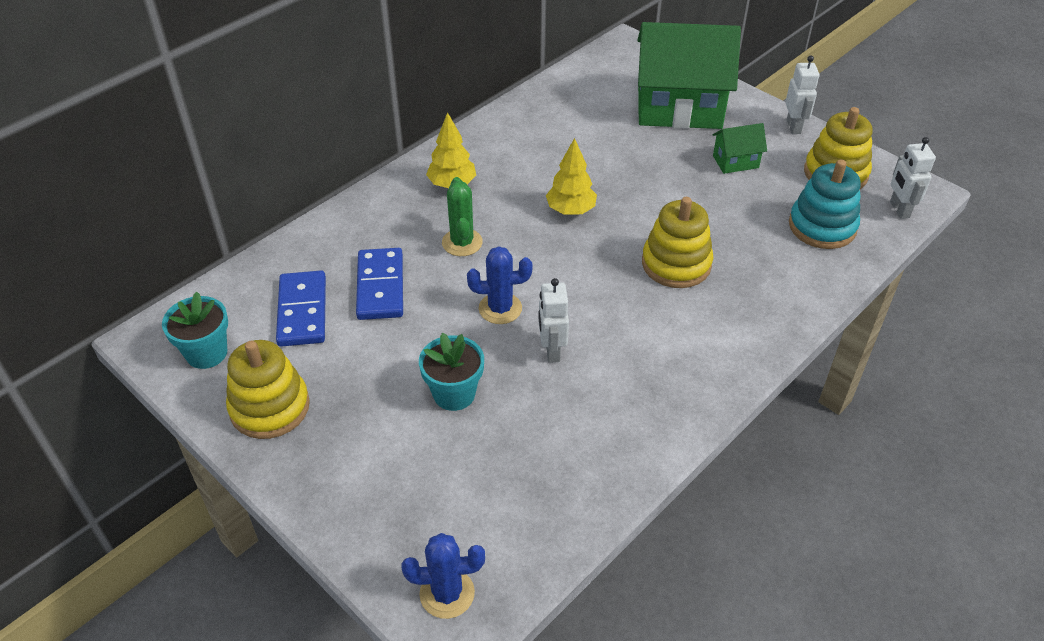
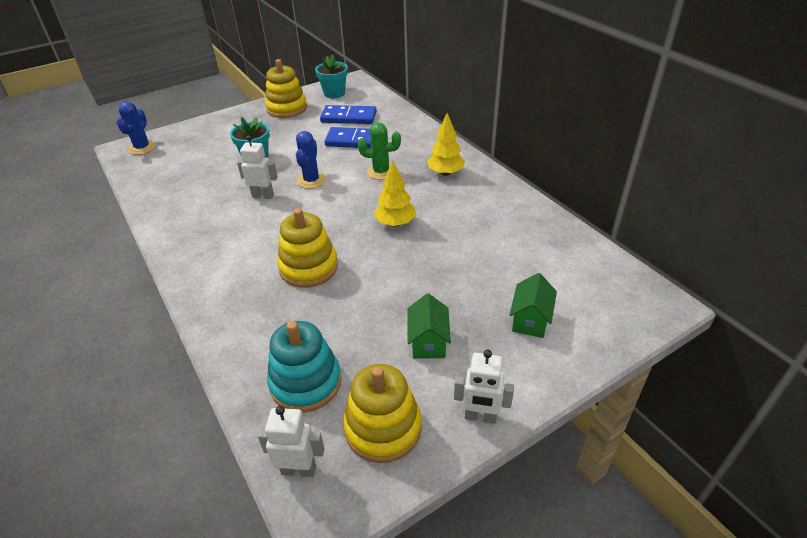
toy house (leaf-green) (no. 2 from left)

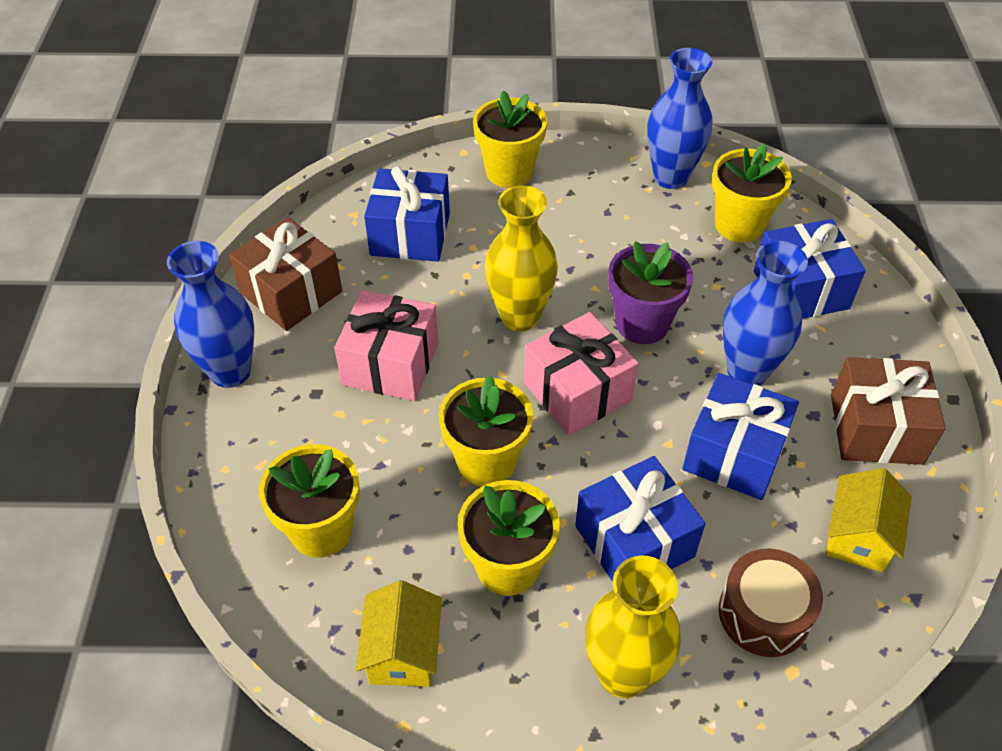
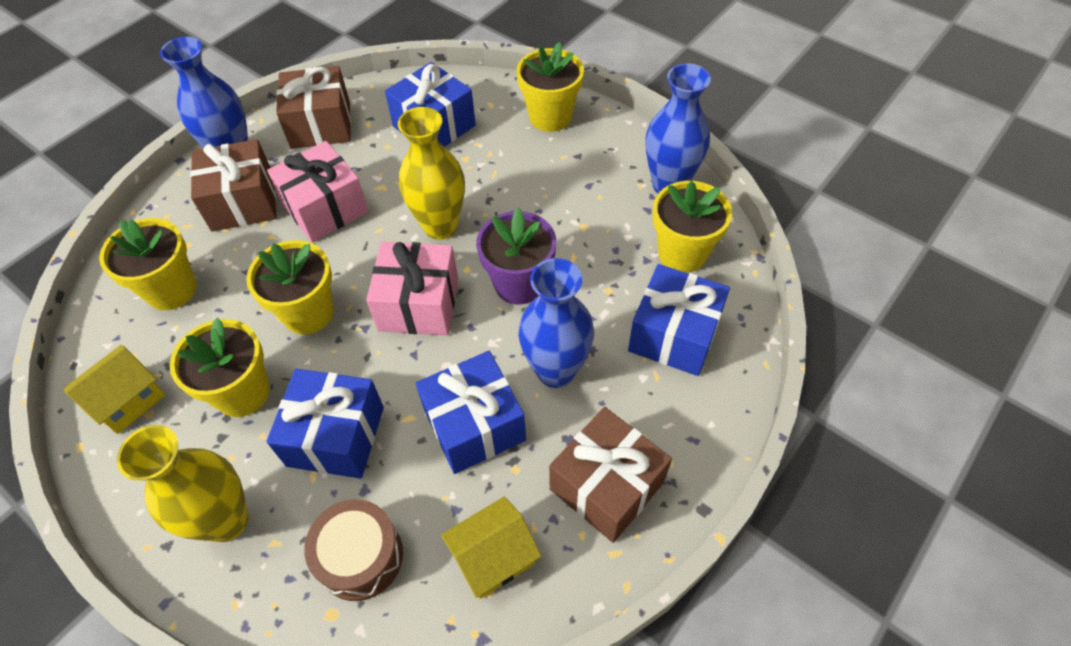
wrapped gift (dark brown) (no. 1 from left)

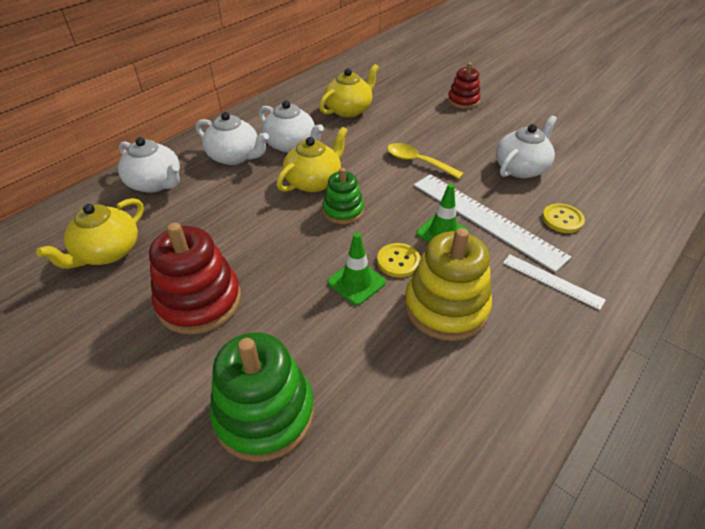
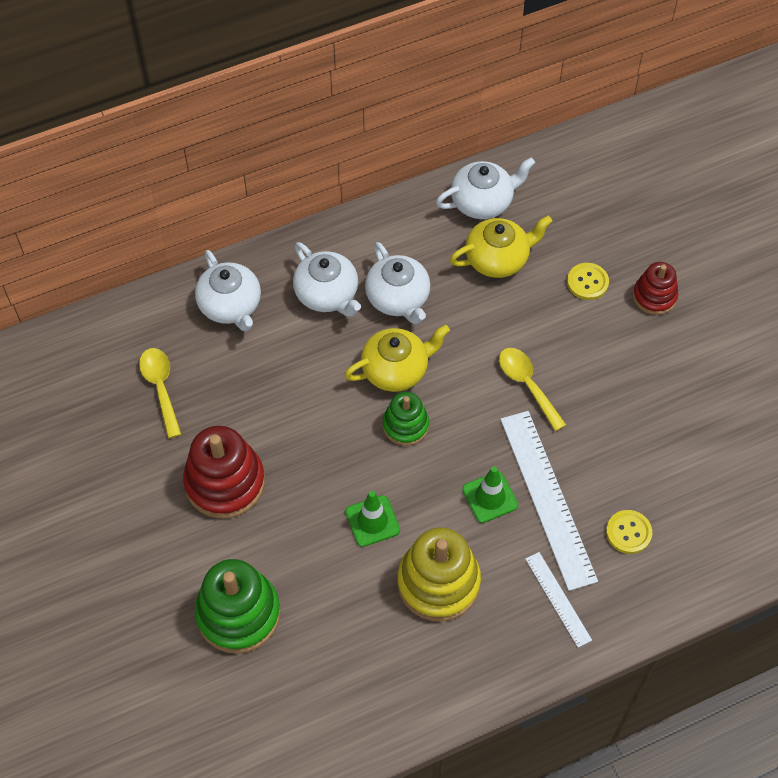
spoon (yellow) (no. 1 from left)
shirt button (yellow) (no. 1 from left)
teapot (pure white) (no. 4 from left)

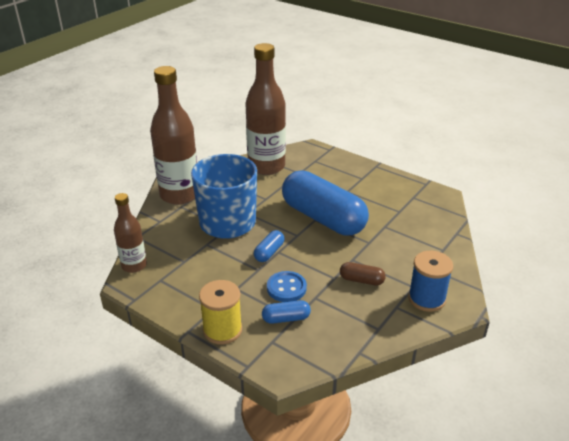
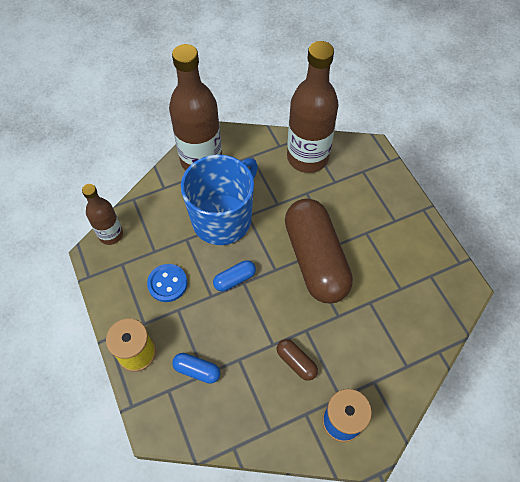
shirt button (blue)
pill shape (dark brown) (no. 2 from left)

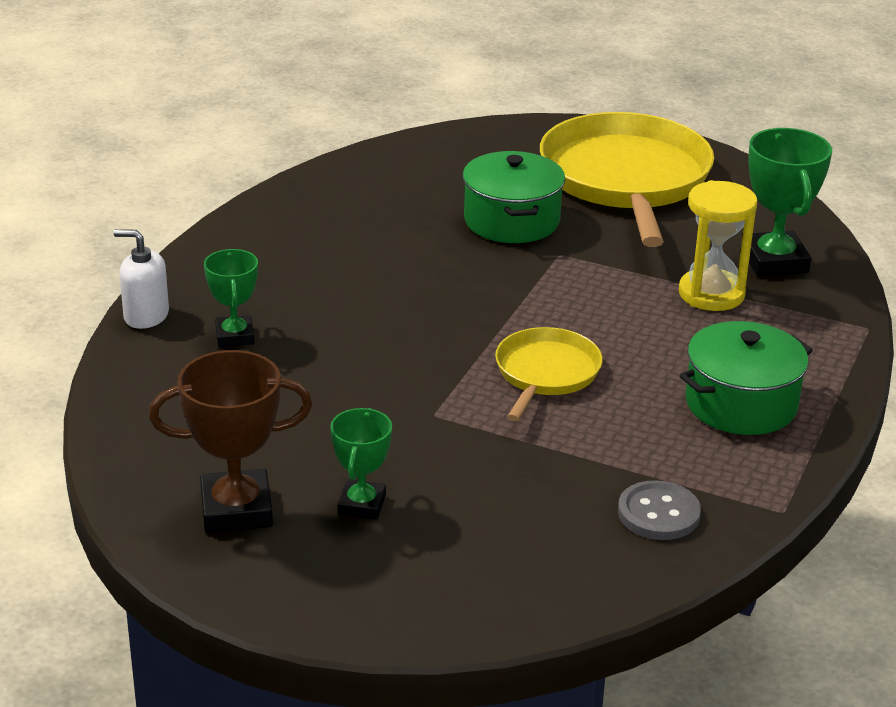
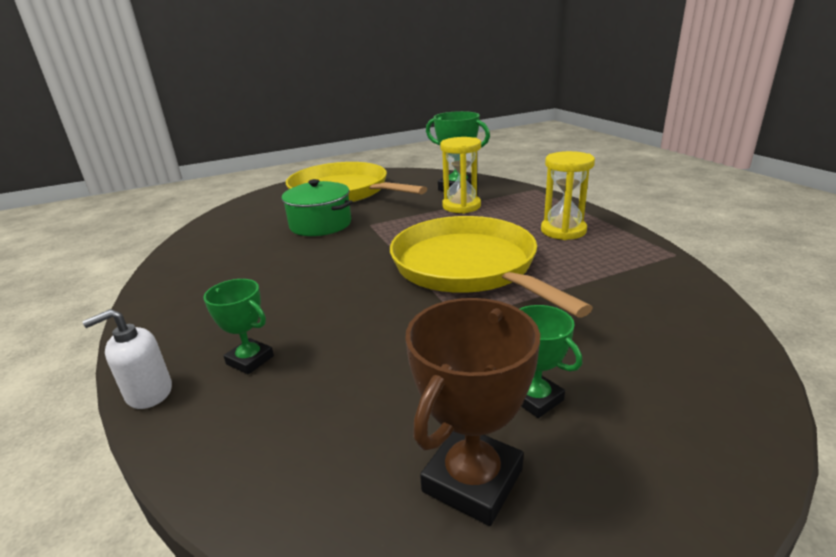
skillet (yellow) (no. 2 from left)
shirt button (ash-grey)
hourglass (yellow) (no. 2 from left)

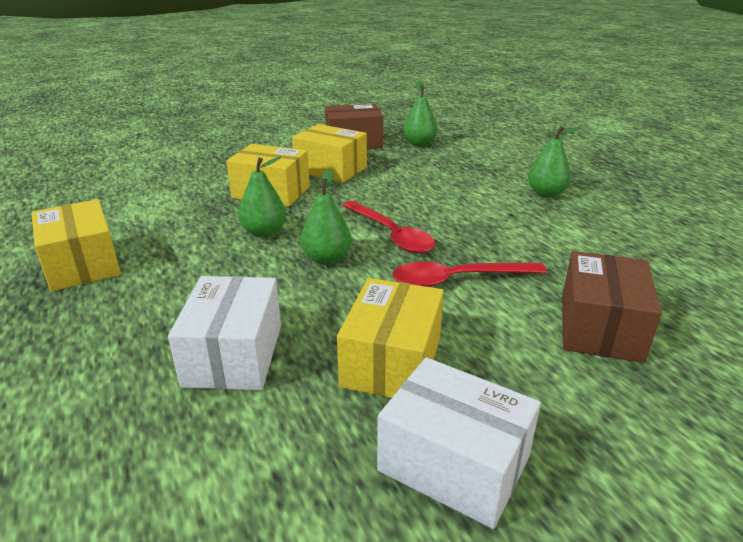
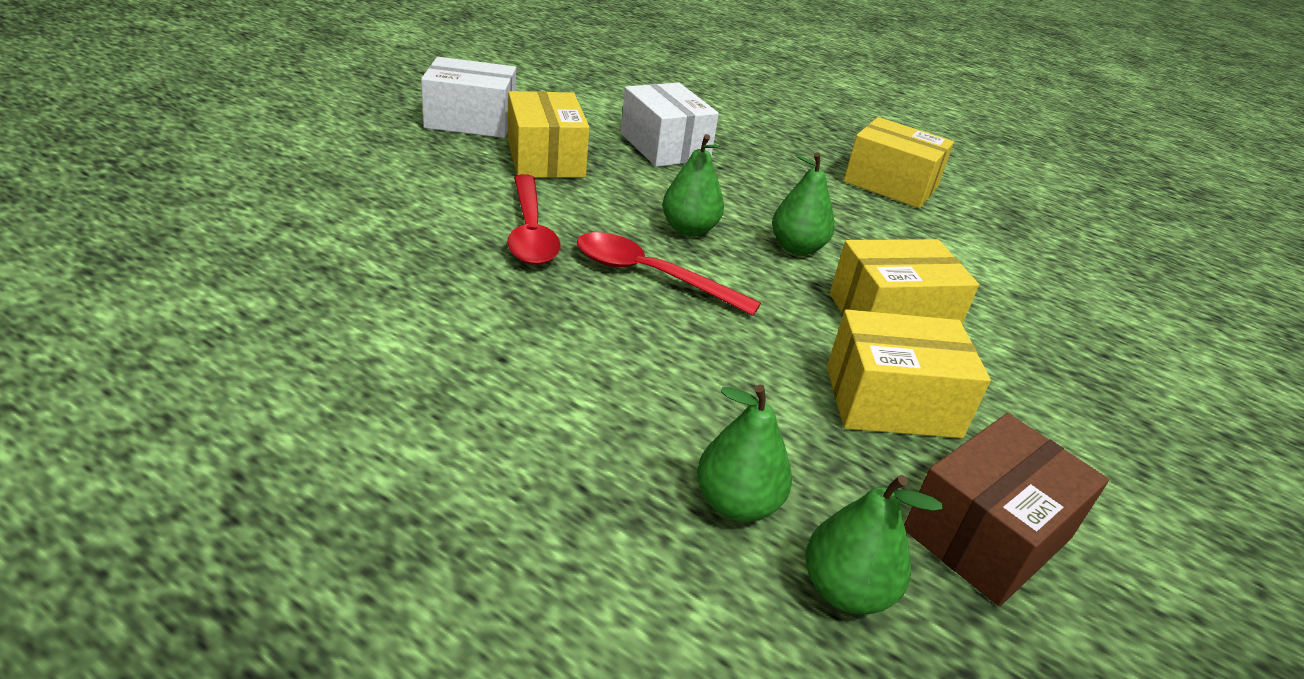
spoon (scarlet) (no. 1 from left)
pear fruit (leaf-green) (no. 2 from left)
parcel (dark brown) (no. 2 from left in the first image)

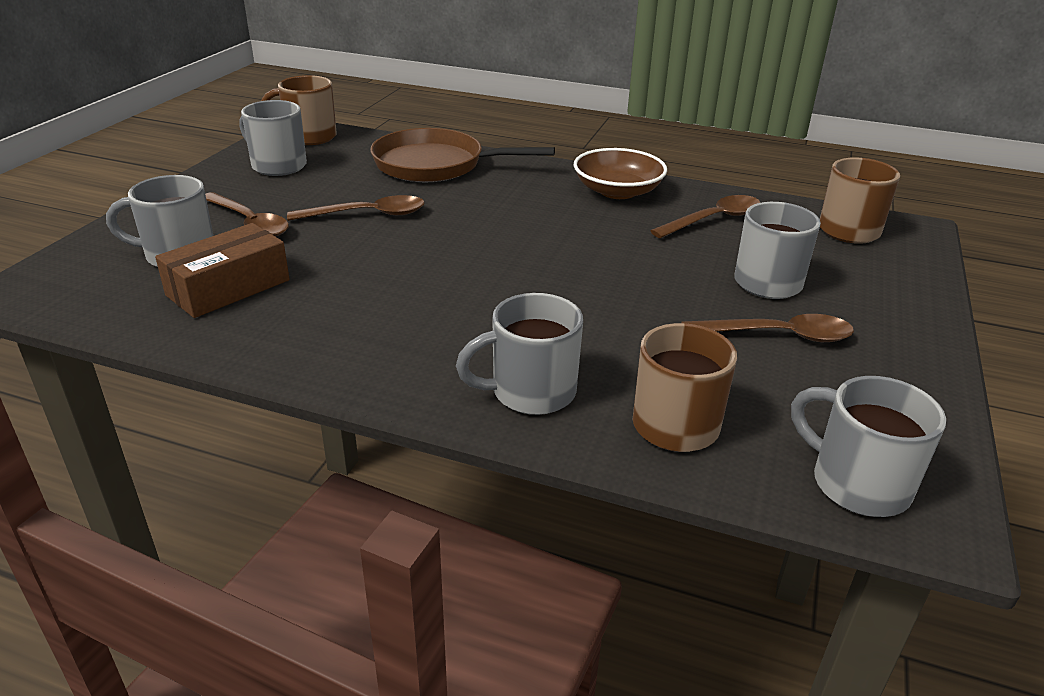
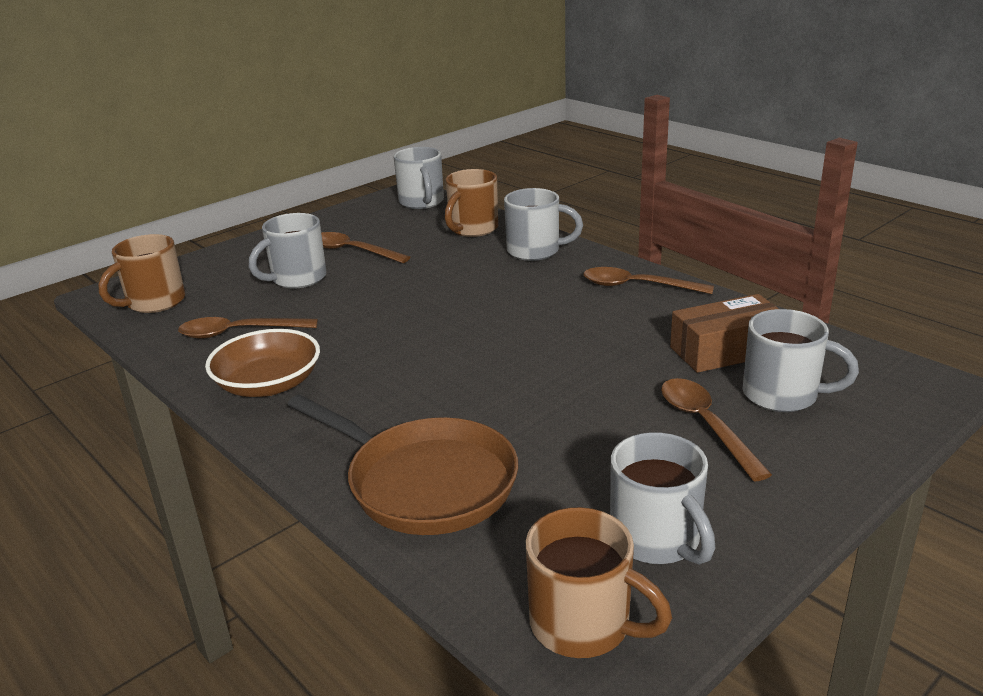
spoon (dark brown) (no. 3 from left)

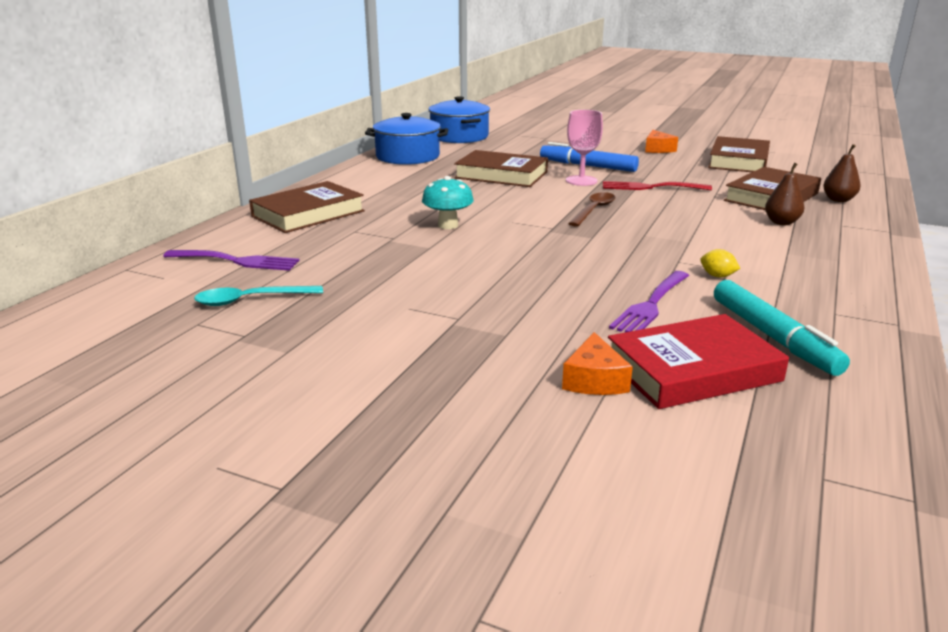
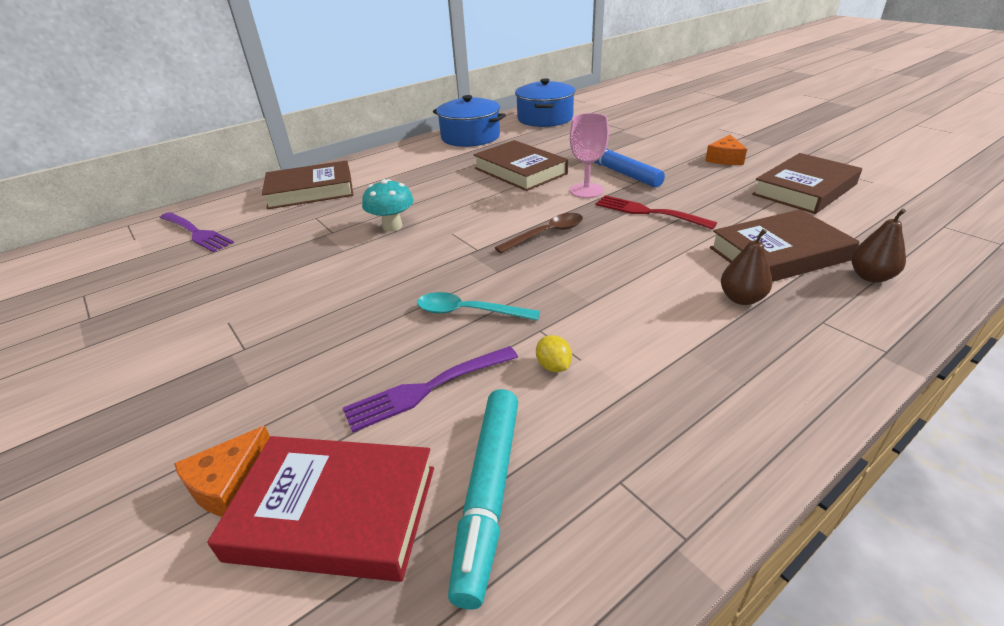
spoon (aqua)

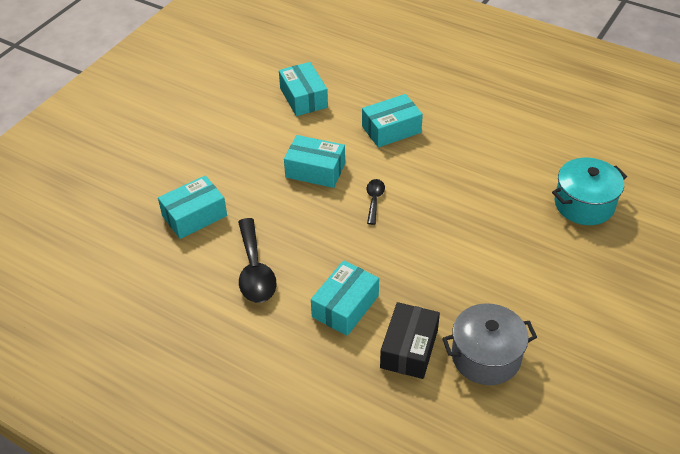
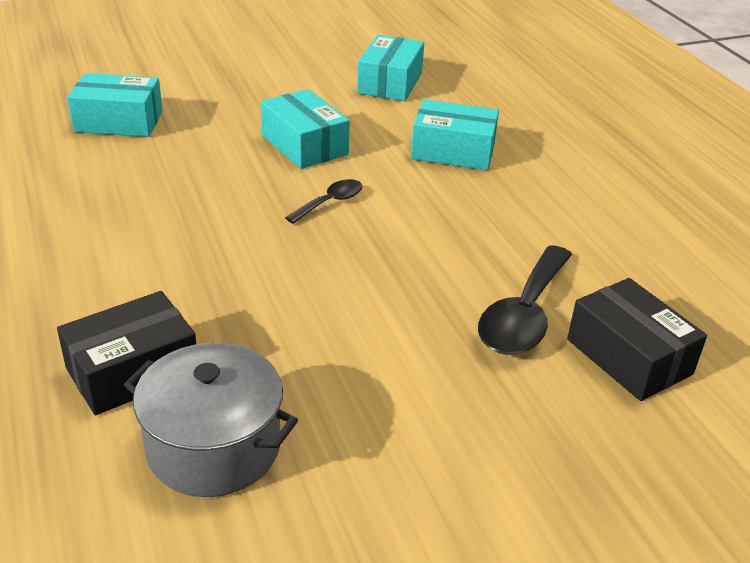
spoon (ebony) (no. 2 from left)
parcel (aqua) (no. 4 from left in the first image)
parcel (ebony) (no. 2 from left)

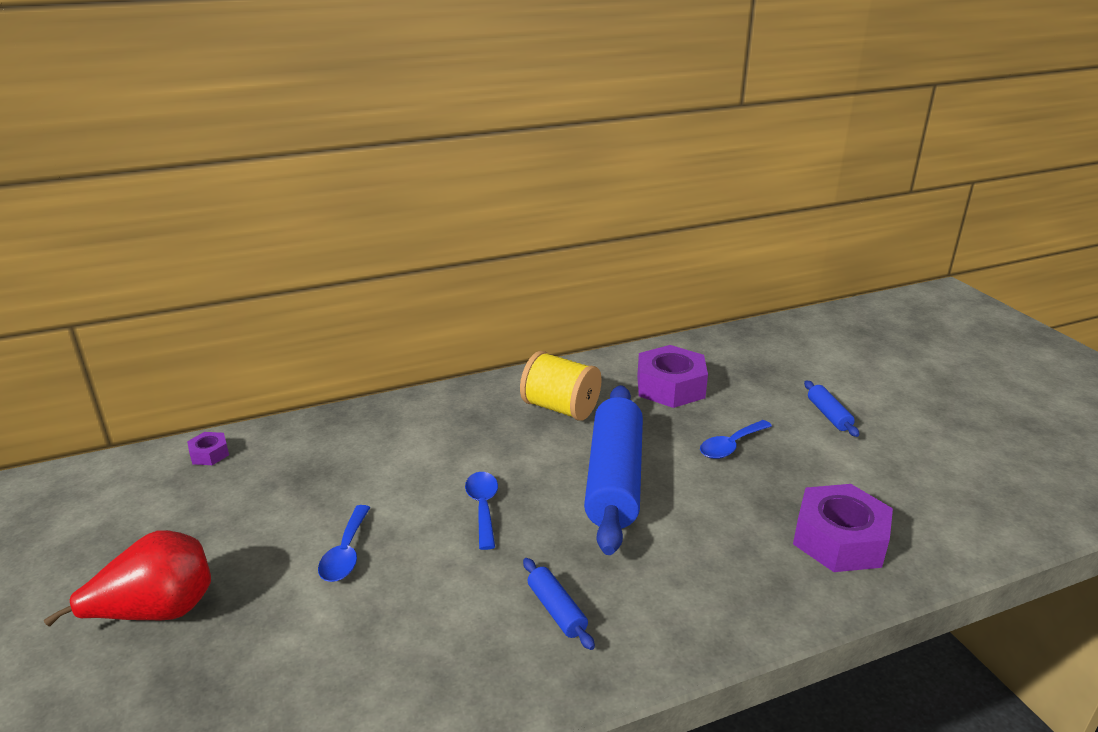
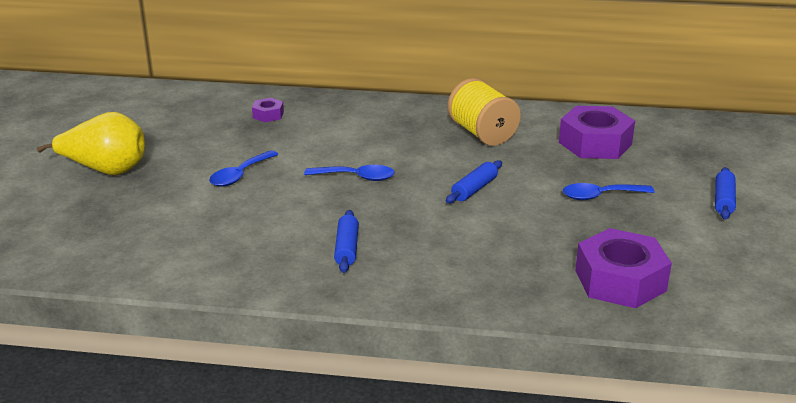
pear fruit (yellow)
hexagon nut (royal purple) (no. 1 from left)
spoon (blue) (no. 2 from left)
pastry roller (blue) (no. 2 from left)

